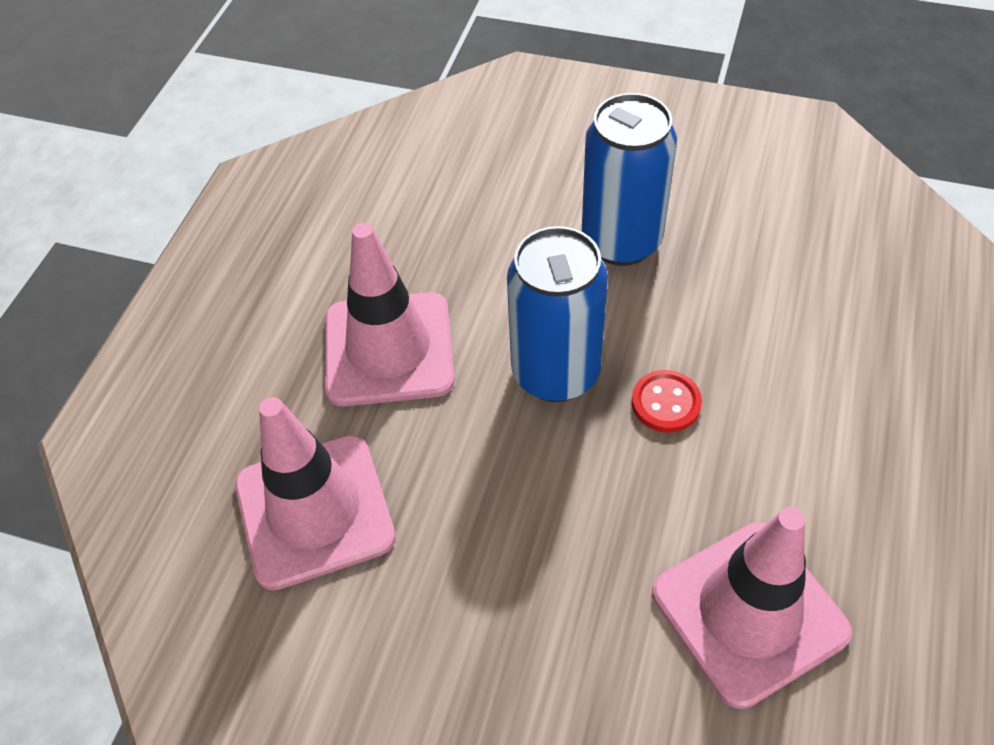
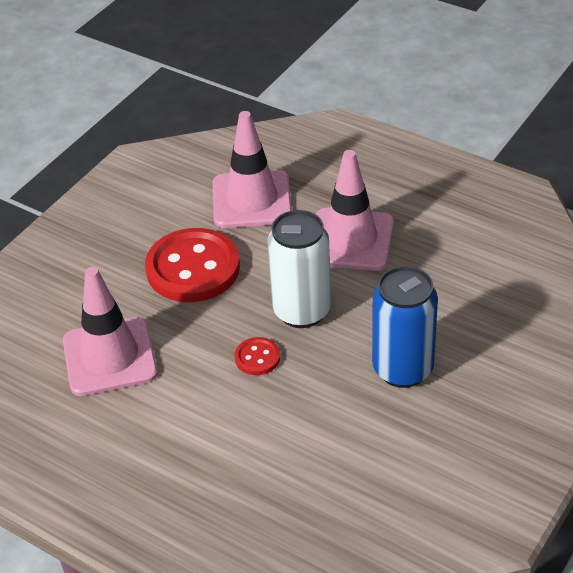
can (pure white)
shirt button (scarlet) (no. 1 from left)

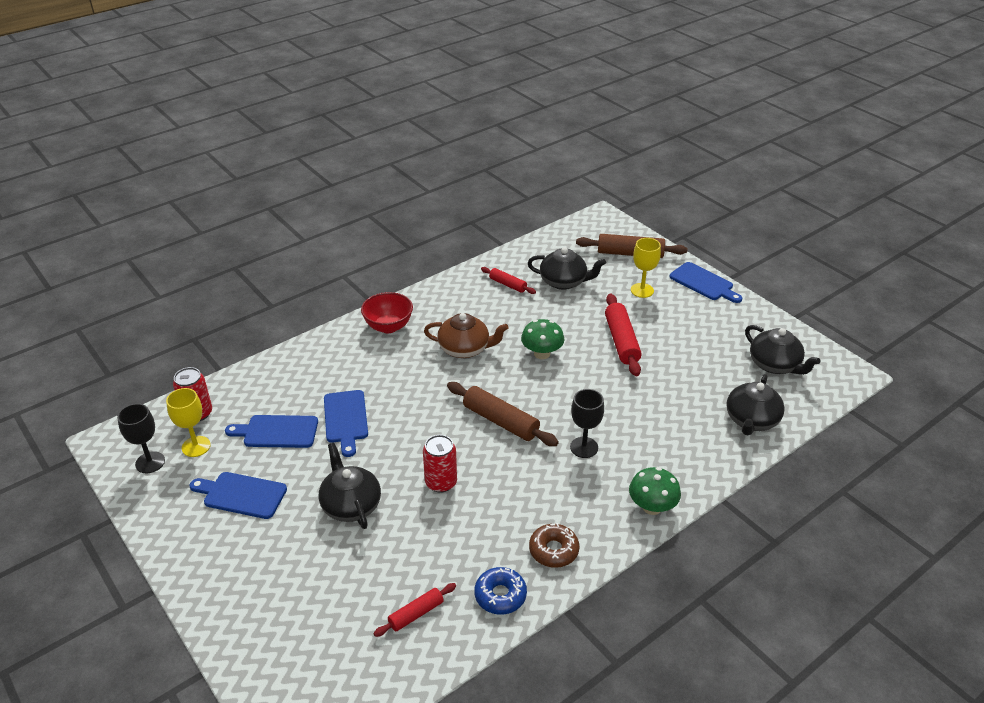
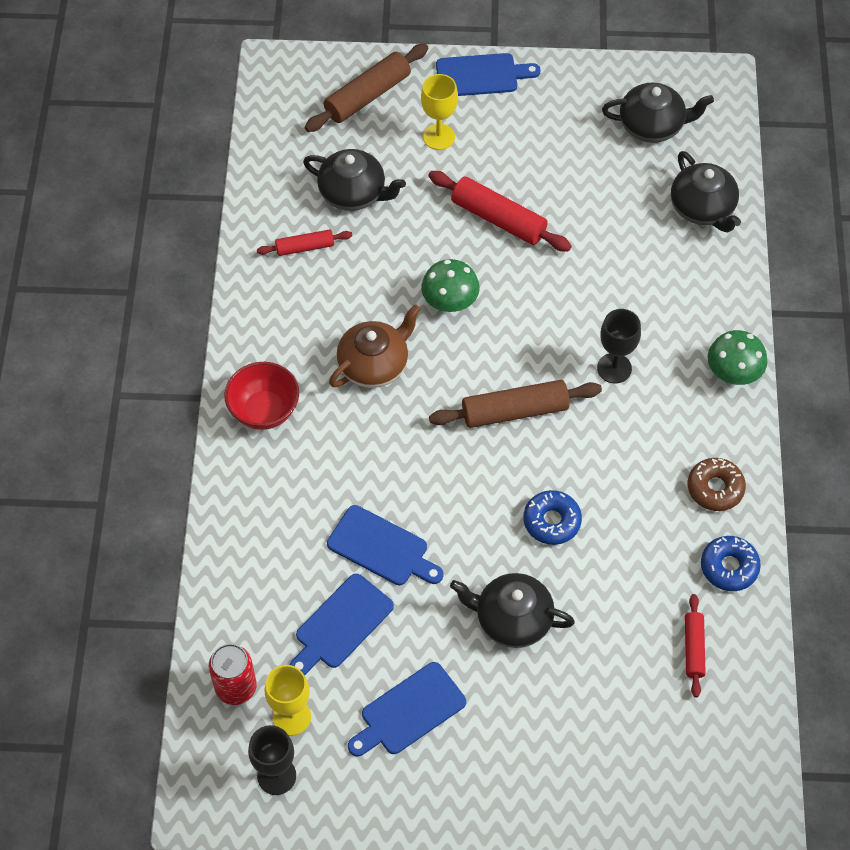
glazed donut (blue) (no. 1 from left)
teapot (ebony) (no. 1 from left)

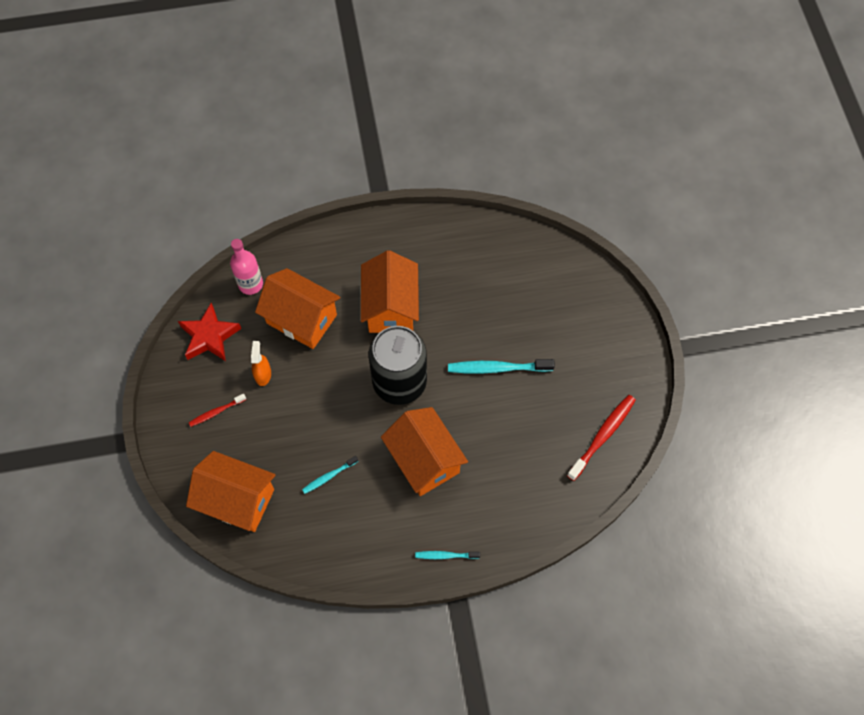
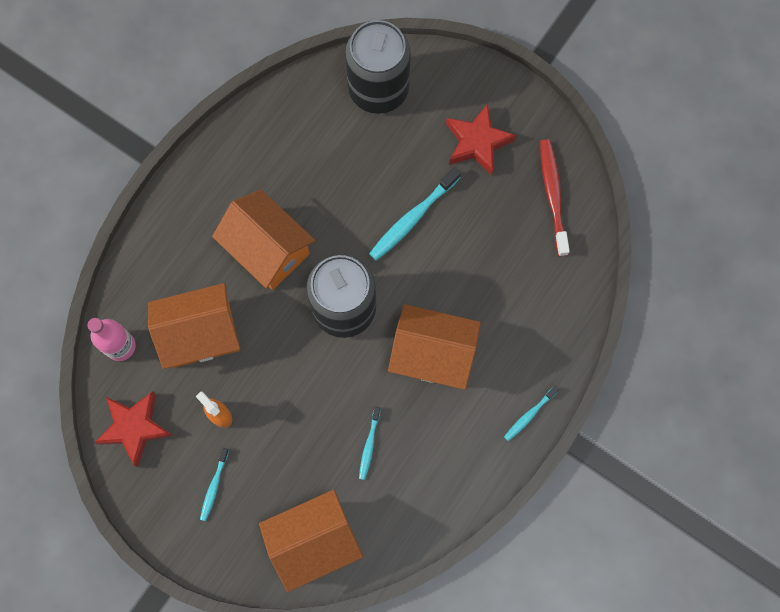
dental brush (aqua) (no. 1 from left)
can (ebony) (no. 2 from left)
star (scarlet) (no. 2 from left)

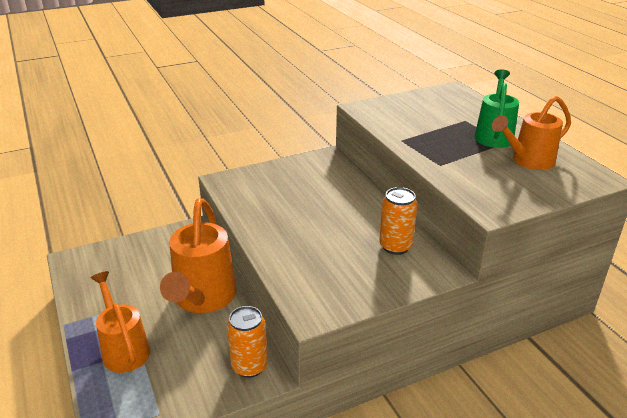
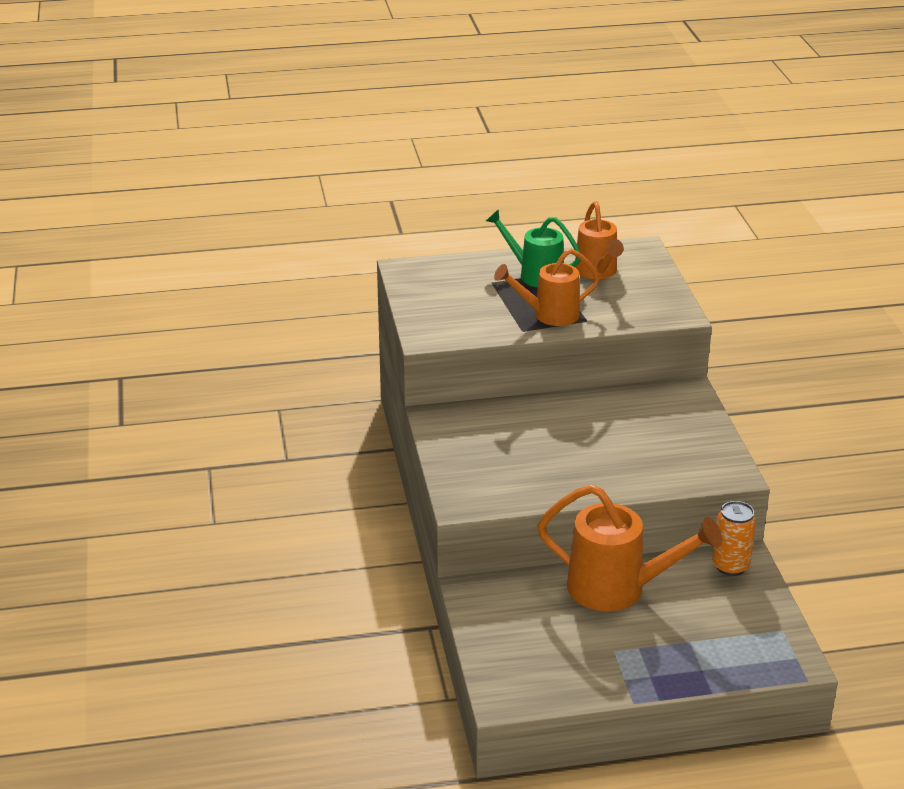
sprinkling can (orange-coloured) (no. 1 from left)
can (orange-coloured) (no. 2 from left in the first image)

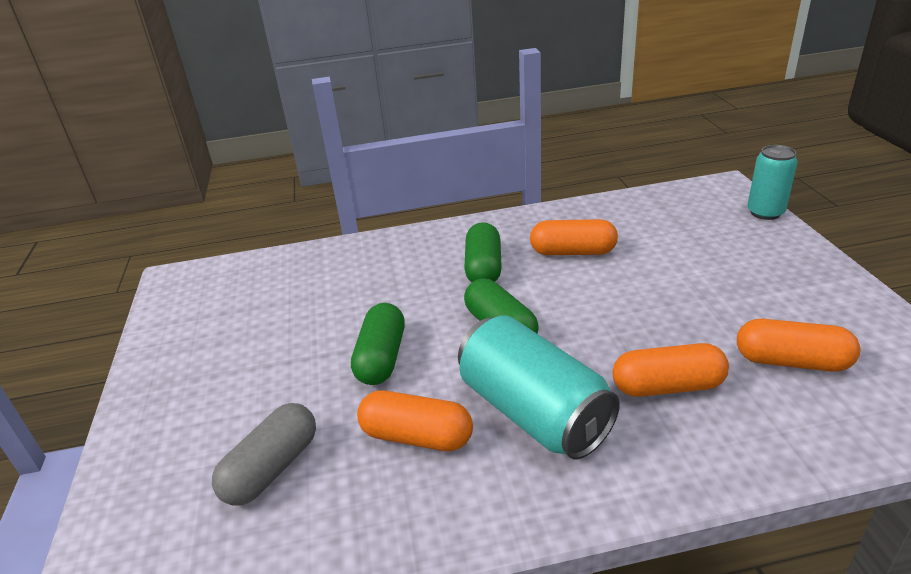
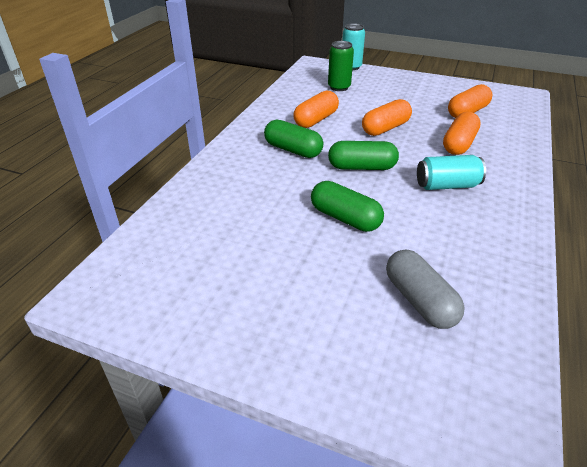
pill shape (orange-coloured) (no. 2 from left)
can (aqua) (no. 2 from left)
can (leaf-green)

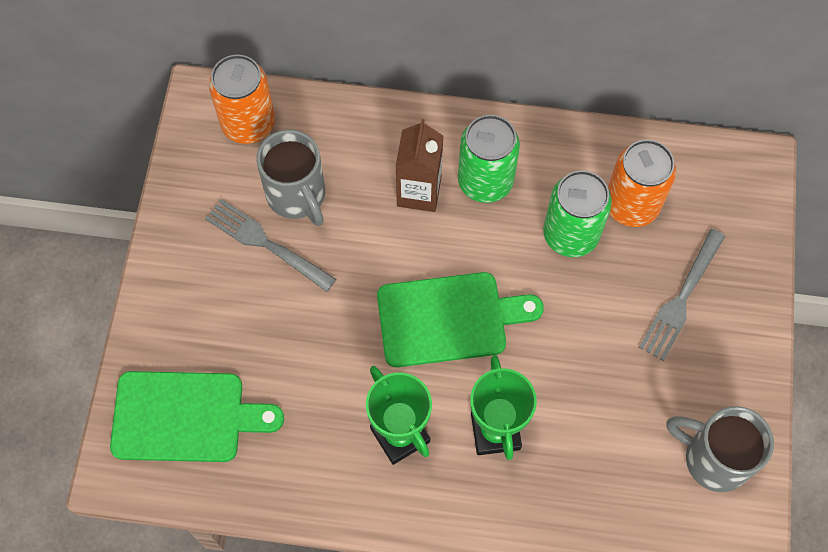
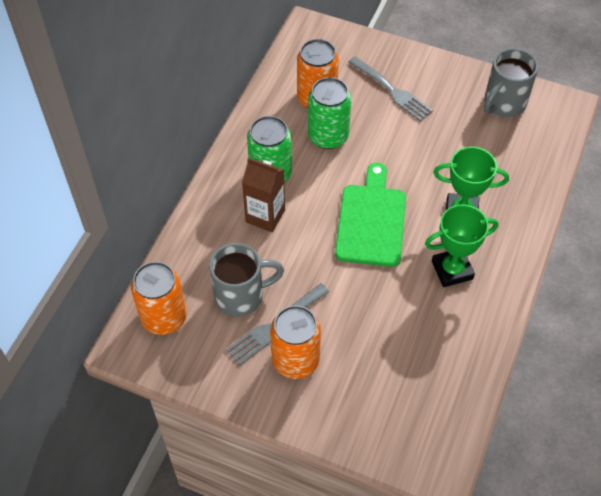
chopping board (leaf-green) (no. 1 from left in the first image)
can (orange-coloured) (no. 2 from left)

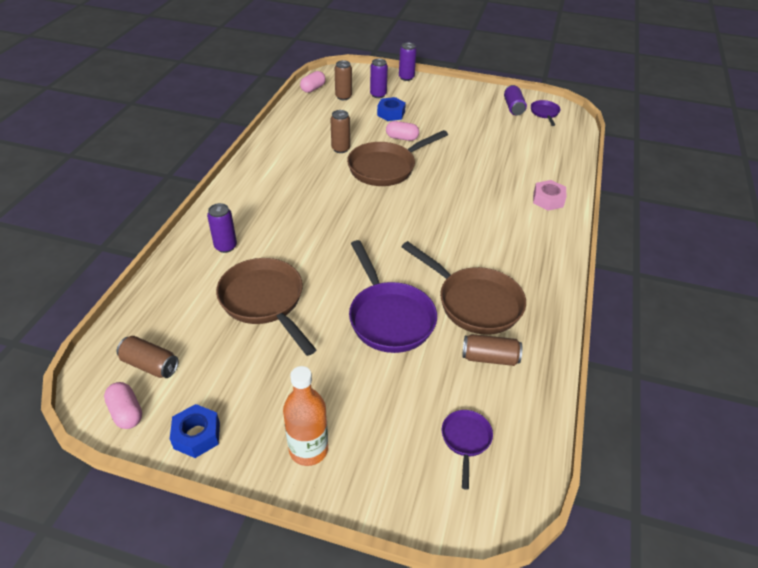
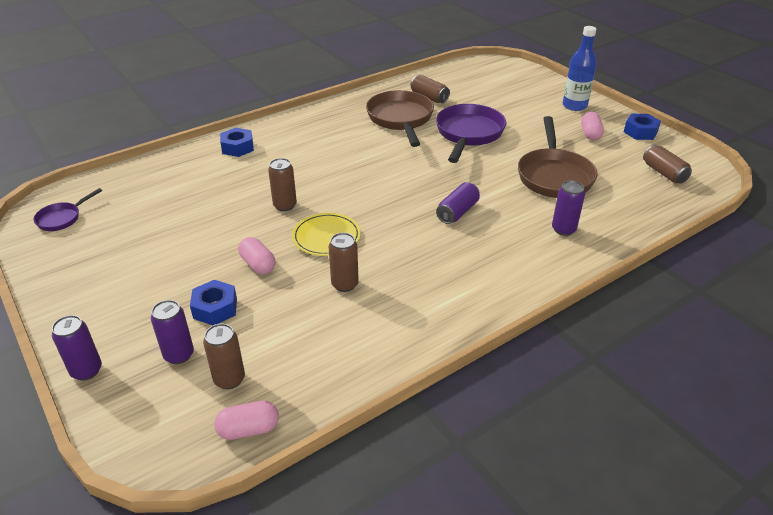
pill shape (pink) (no. 3 from left)
drink bottle (blue)
plate (yellow)
skillet (royal purple) (no. 2 from left in the first image)
can (royal purple) (no. 3 from left)
hexagon nut (blue) (no. 2 from left)
can (dark brown) (no. 2 from left)

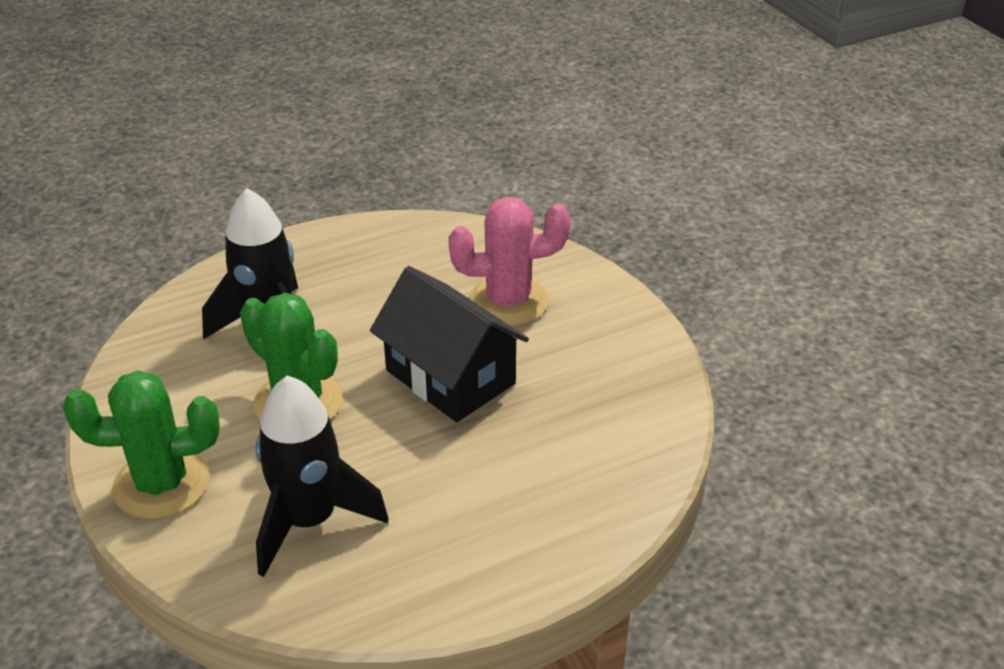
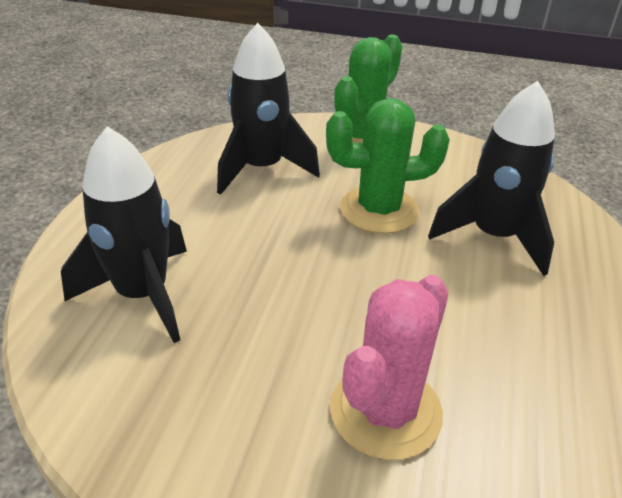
toy house (ebony)
spaceship (ebony) (no. 1 from left)

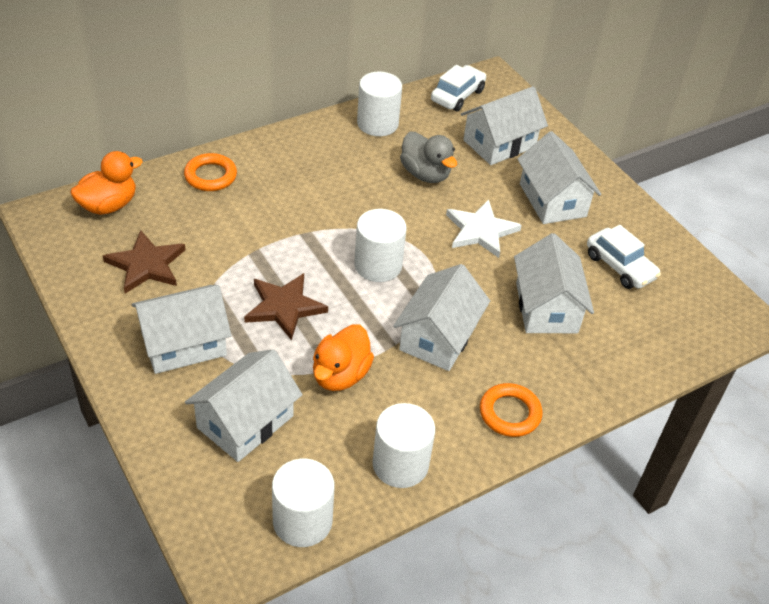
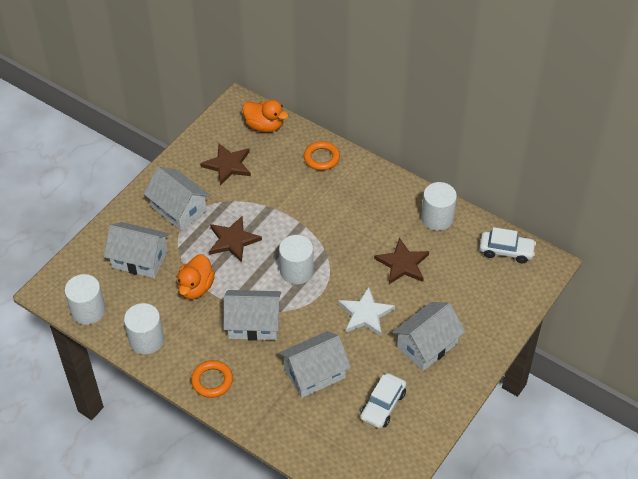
toy duck (orange-coloured) (no. 1 from left)
star (dark brown) (no. 3 from left)
toy house (pure white) (no. 4 from left in the first image)

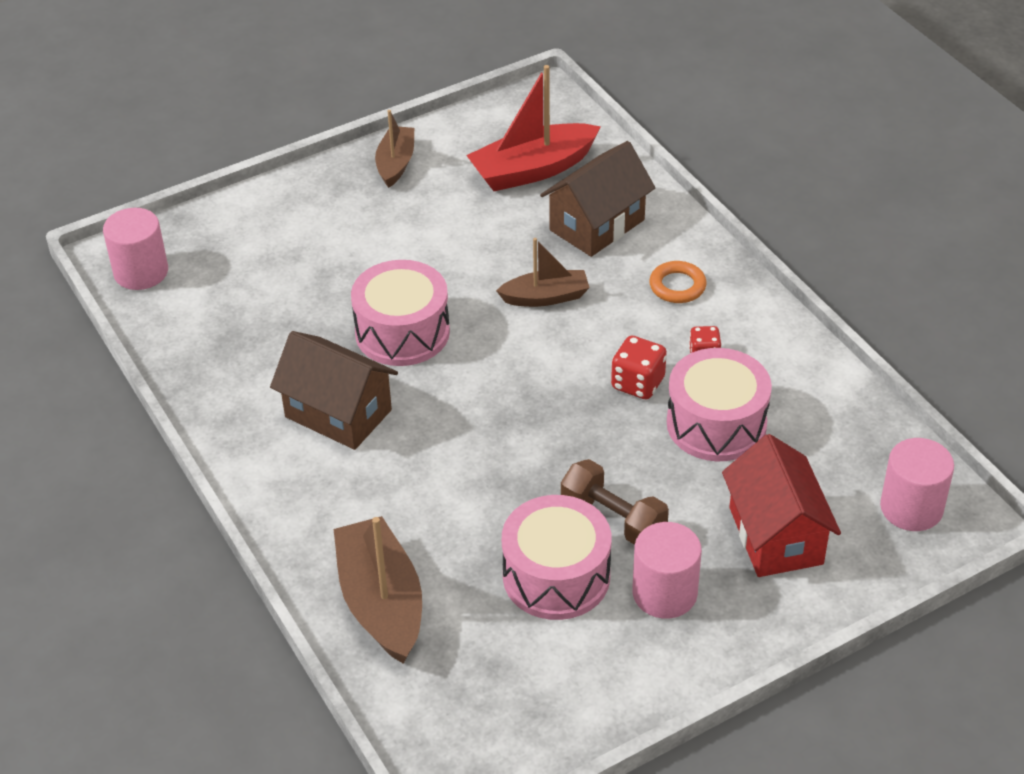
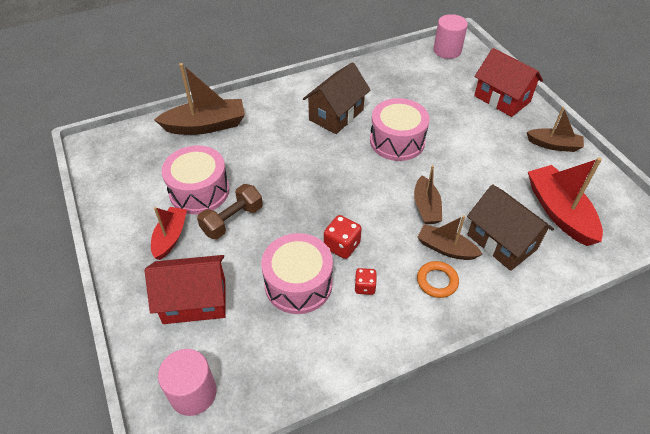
toy boat (scarlet) (no. 1 from left)
toy boat (dark brown) (no. 3 from left)
toy house (scarlet) (no. 2 from left)

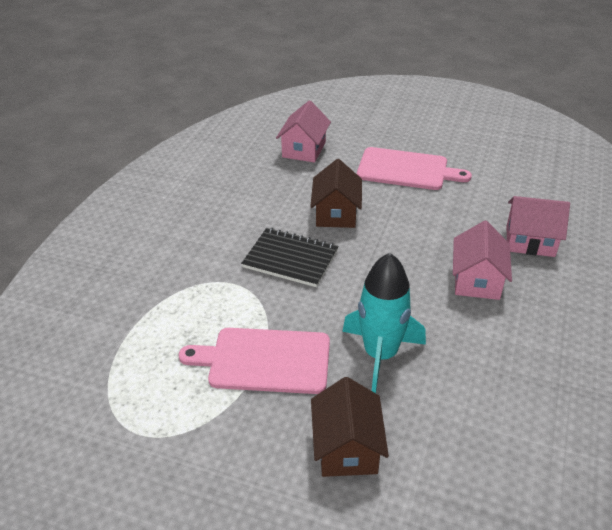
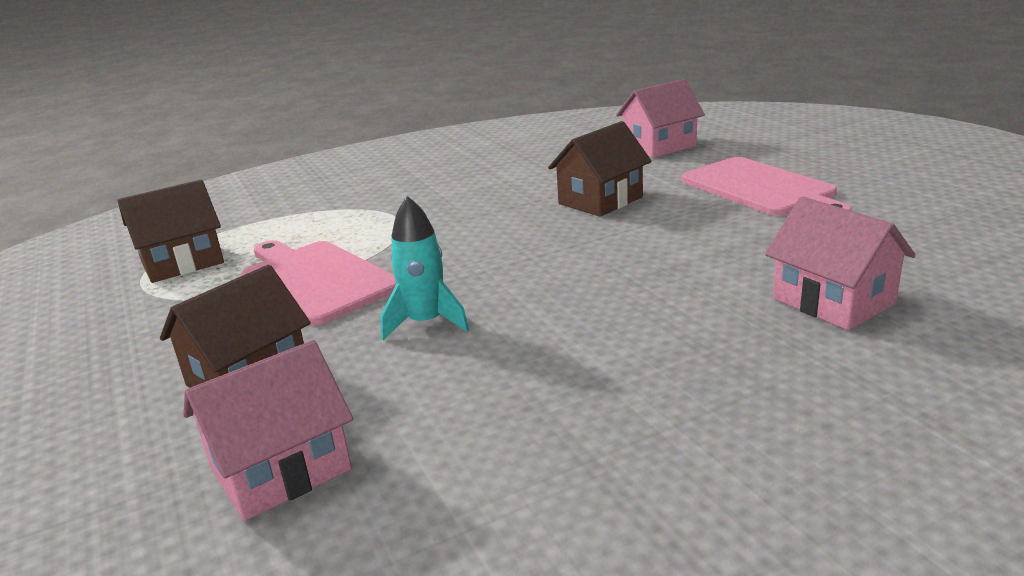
notepad (ebony)
spaceship (aqua)
toy house (pink) (no. 1 from left)
toy house (dark brown) (no. 1 from left)

